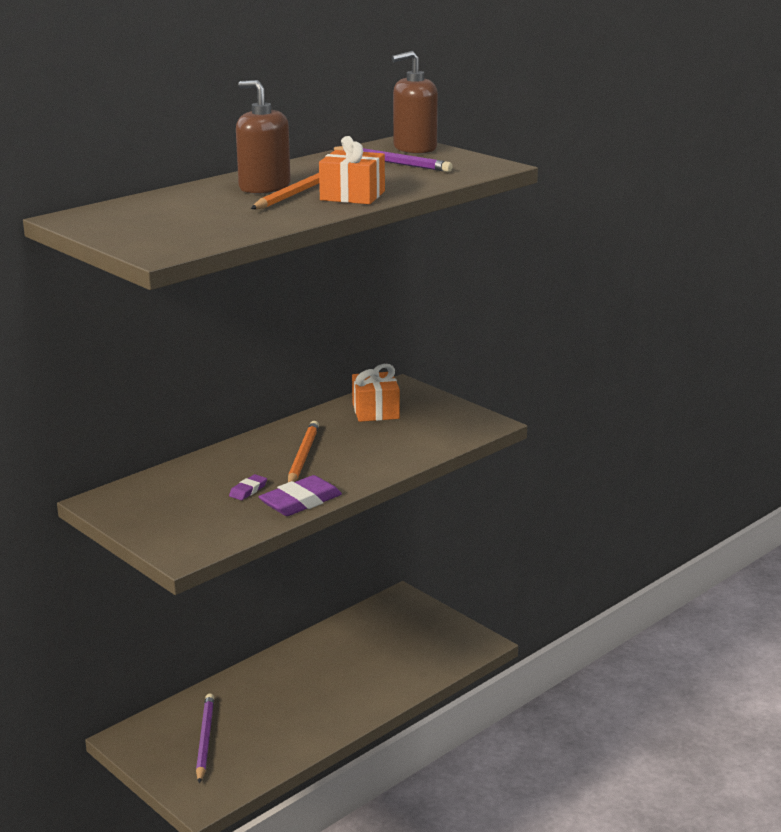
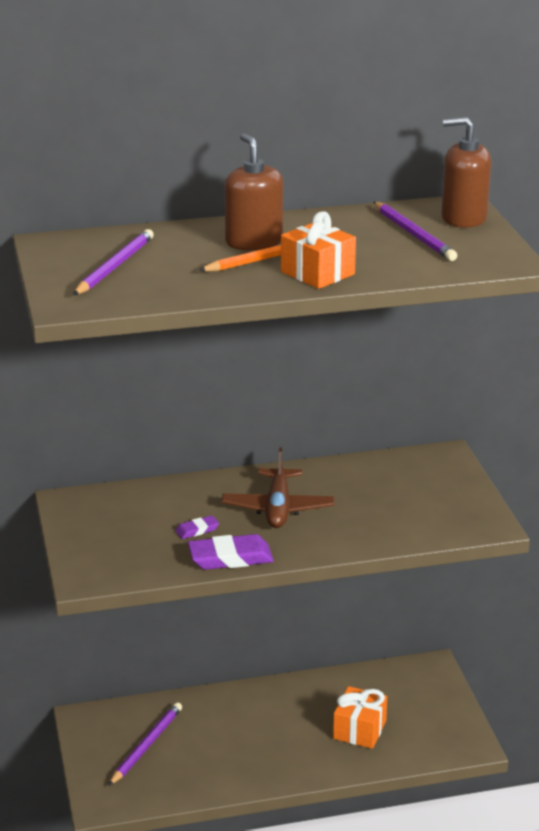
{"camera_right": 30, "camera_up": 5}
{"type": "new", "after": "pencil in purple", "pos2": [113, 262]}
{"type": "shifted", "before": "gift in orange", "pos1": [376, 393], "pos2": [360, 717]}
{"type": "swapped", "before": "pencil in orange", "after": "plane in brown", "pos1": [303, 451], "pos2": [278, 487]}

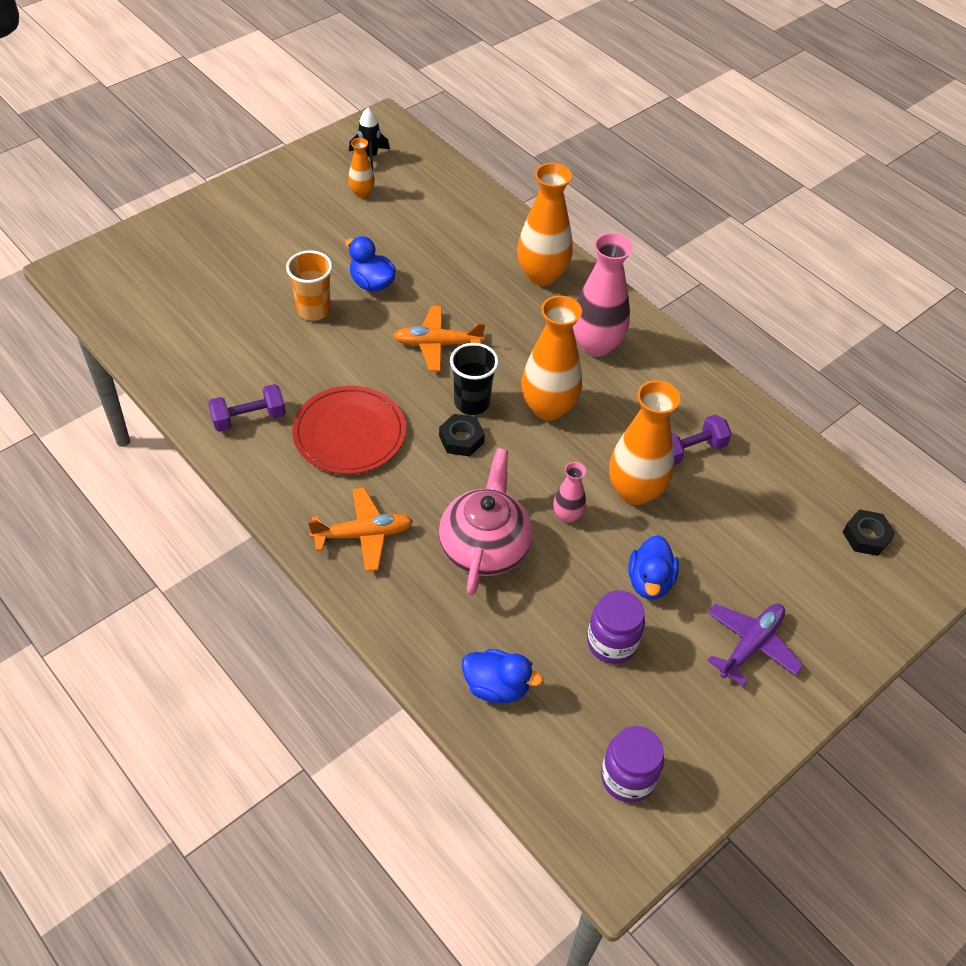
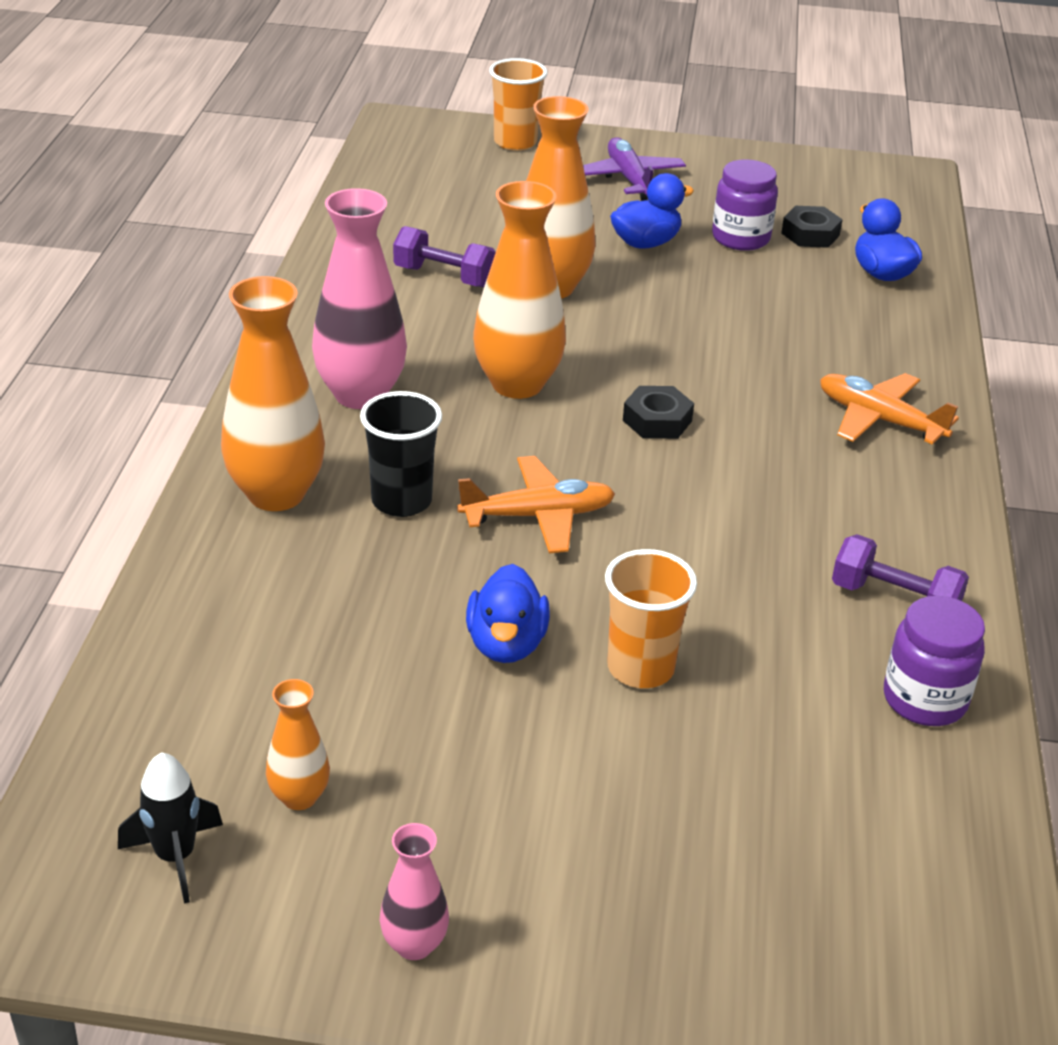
{"camera_right": -130, "camera_up": -15}
{"type": "gone", "before": "plate in red", "pos1": [349, 430]}
{"type": "gone", "before": "teapot in pink", "pos1": [485, 521]}
{"type": "new", "after": "cup in orange", "pos2": [518, 104]}
{"type": "shifted", "before": "cup in black", "pos1": [474, 379], "pos2": [401, 454]}
{"type": "shifted", "before": "vase in pink", "pos1": [569, 492], "pos2": [414, 891]}
{"type": "shifted", "before": "jar in purple", "pos1": [632, 764], "pos2": [934, 661]}
{"type": "shifted", "before": "nut in black", "pos1": [869, 532], "pos2": [812, 227]}
{"type": "rotated", "before": "plane in orange", "pos1": [439, 338], "pos2": [536, 504], "turn": -60}
{"type": "rotated", "before": "plane in purple", "pos1": [755, 645], "pos2": [634, 169], "turn": 75}

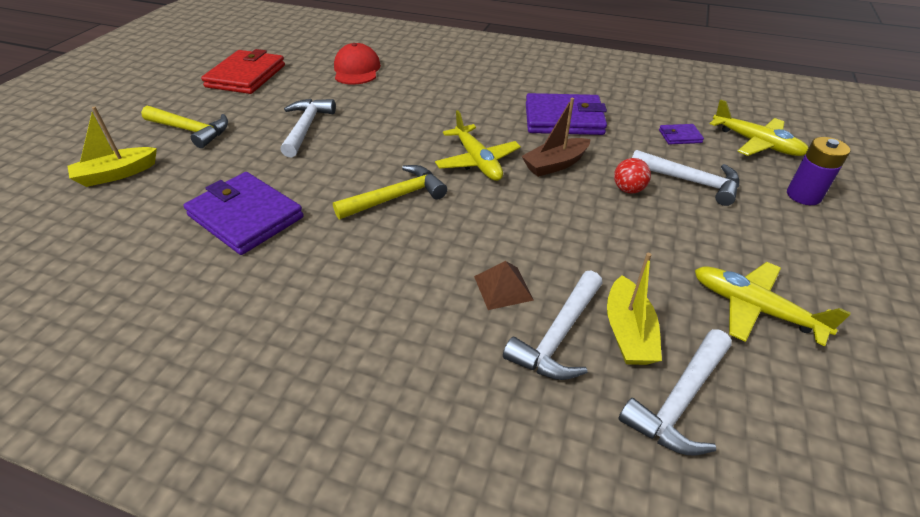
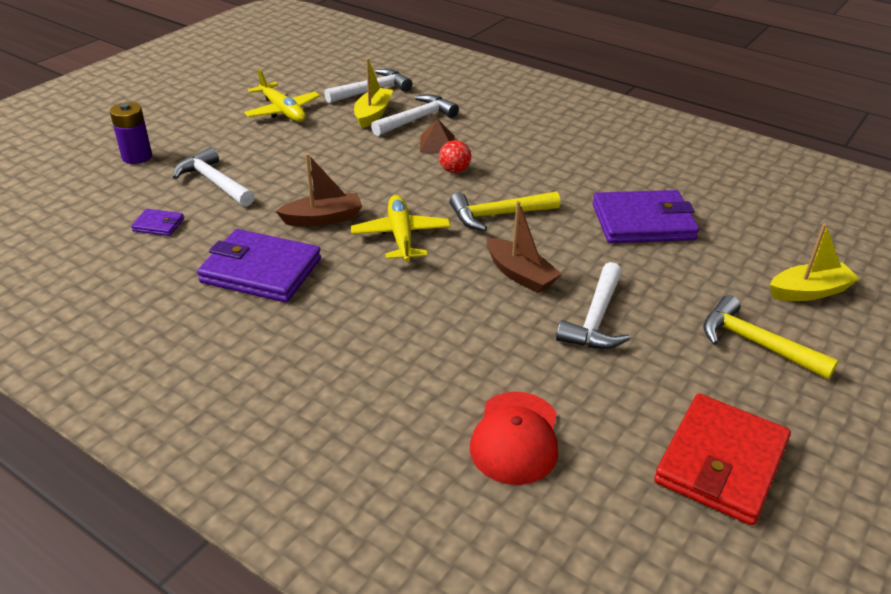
{"camera_right": -165, "camera_up": -5}
{"type": "gone", "before": "plane in yellow", "pos1": [759, 127]}
{"type": "new", "after": "boat in brown", "pos2": [524, 247]}
{"type": "shifted", "before": "ball in red", "pos1": [632, 175], "pos2": [455, 156]}
{"type": "rotated", "before": "wallet in purple", "pos1": [244, 213], "pos2": [645, 216], "turn": -60}

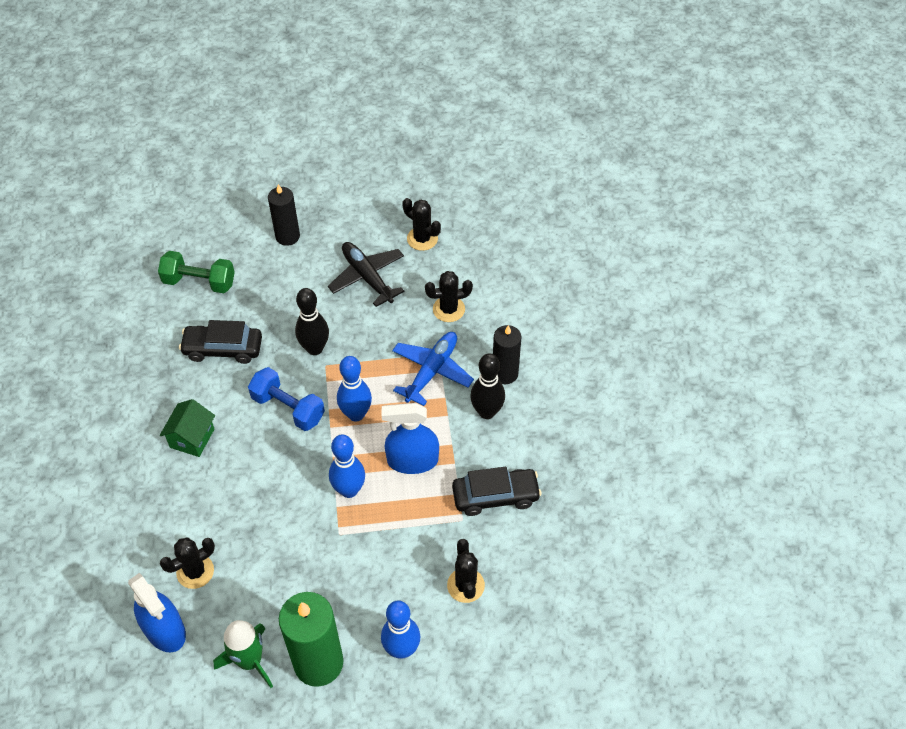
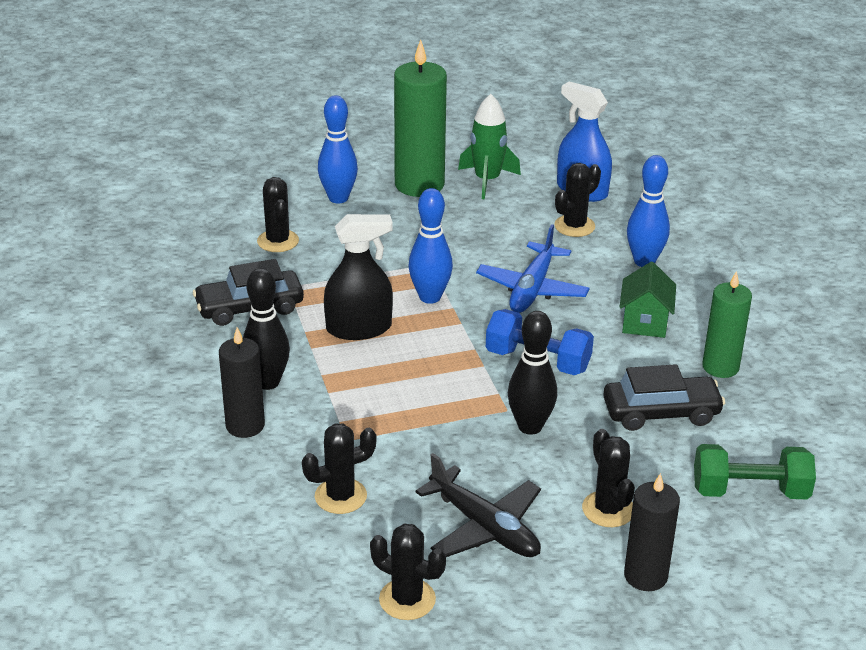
{"camera_right": 170, "camera_up": -20}
{"type": "new", "after": "cactus in black", "pos2": [608, 478]}
{"type": "new", "after": "candle in green", "pos2": [727, 324]}
{"type": "shifted", "before": "bowling pin in blue", "pos1": [354, 389], "pos2": [648, 211]}
{"type": "shifted", "before": "plane in blue", "pos1": [433, 369], "pos2": [533, 268]}
{"type": "repainted", "before": "spray bottle in blue", "after": "spray bottle in black", "pos1": [410, 438], "pos2": [358, 277]}

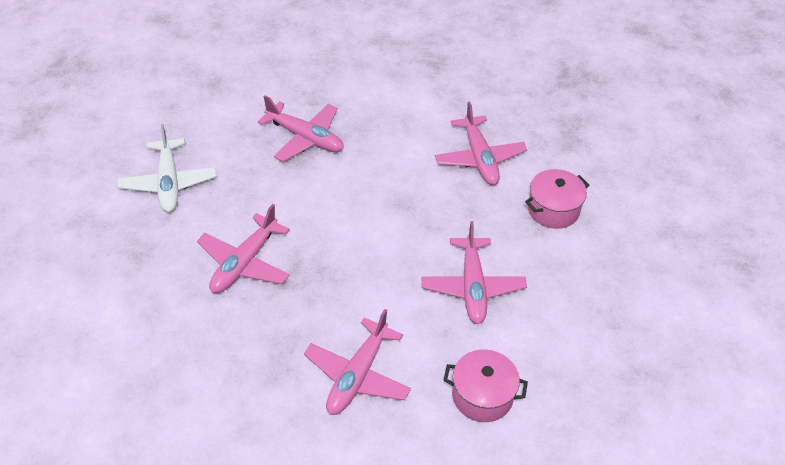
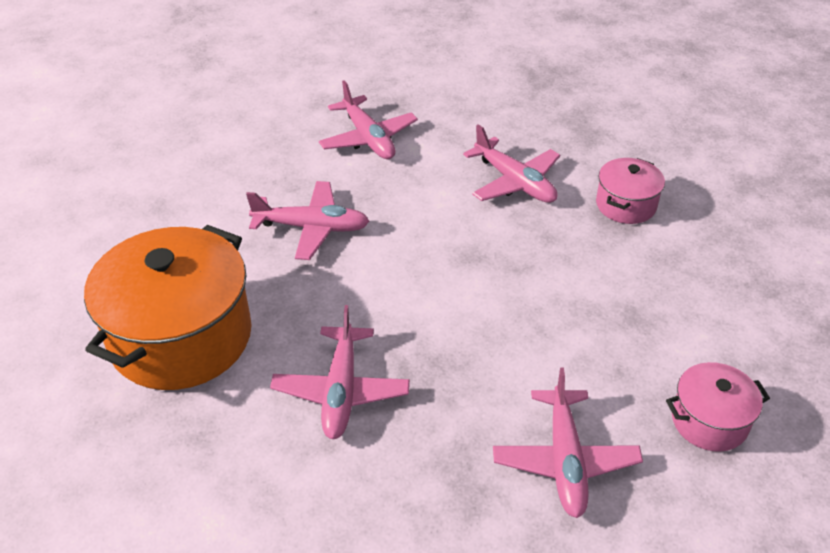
{"camera_right": -25, "camera_up": -5}
{"type": "shifted", "before": "plane in pink", "pos1": [474, 272], "pos2": [368, 119]}
{"type": "swapped", "before": "plane in white", "after": "pot in orange", "pos1": [167, 168], "pos2": [168, 307]}

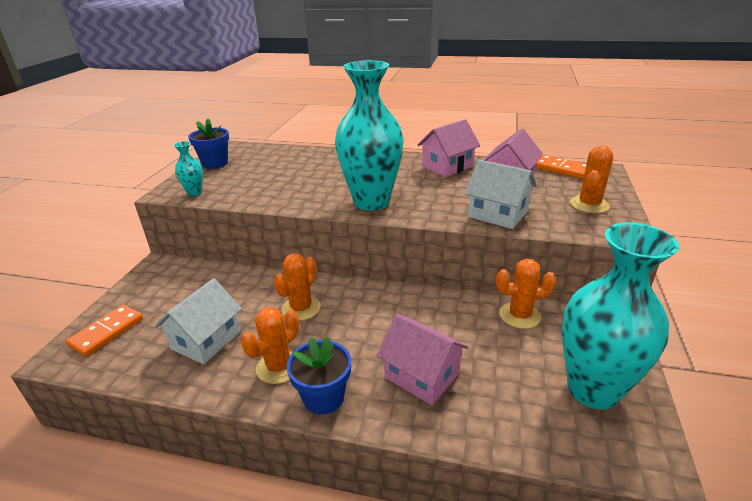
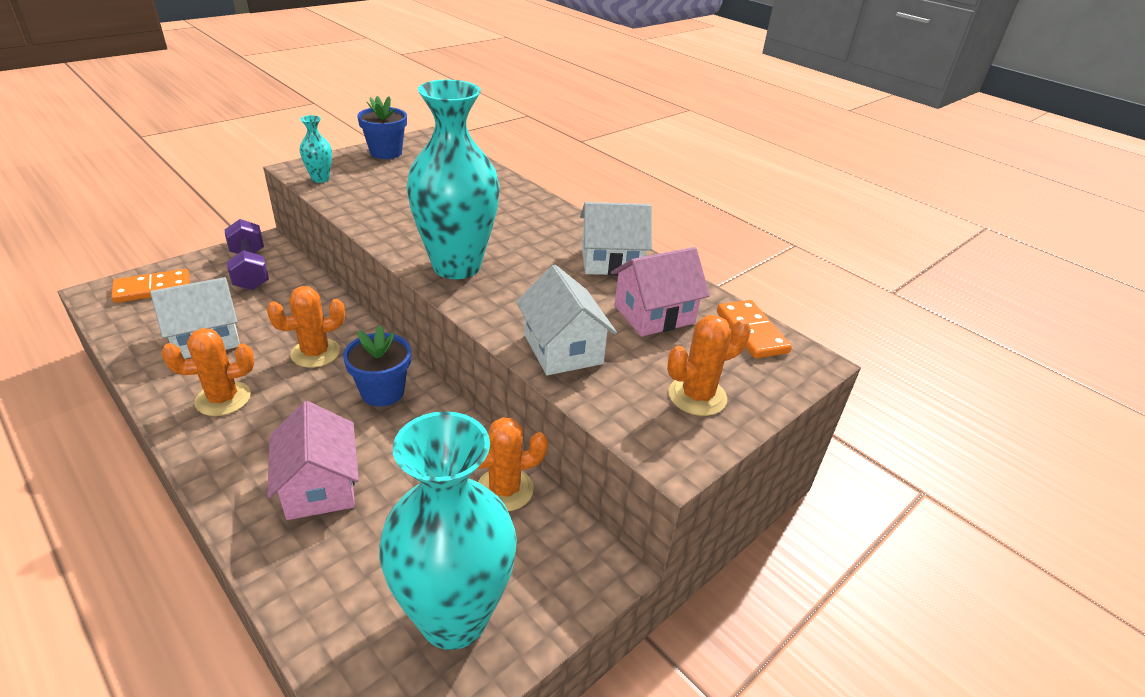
{"camera_right": 30, "camera_up": 5}
{"type": "new", "after": "dumbbell in purple", "pos2": [247, 254]}
{"type": "shifted", "before": "flower pot in blue", "pos1": [318, 376], "pos2": [377, 366]}
{"type": "repainted", "before": "house in pink", "after": "house in white", "pos1": [449, 148], "pos2": [616, 239]}
{"type": "rotated", "before": "cactus in orange", "pos1": [526, 294], "pos2": [512, 464], "turn": -45}

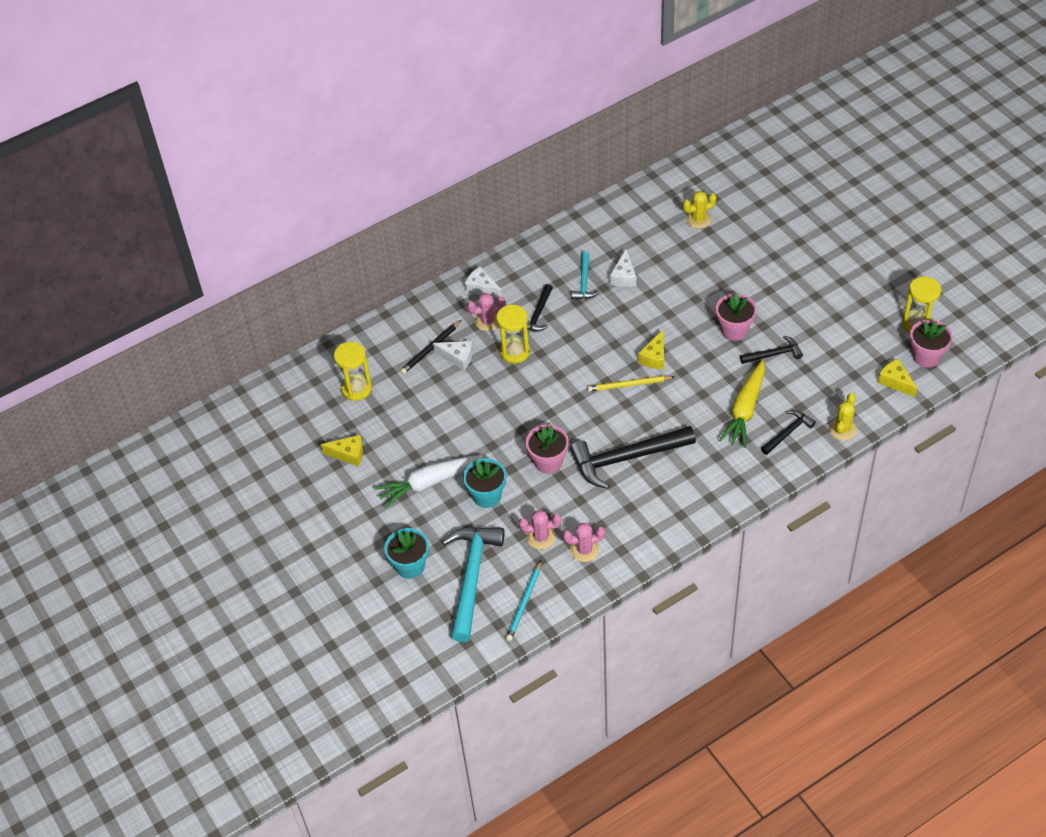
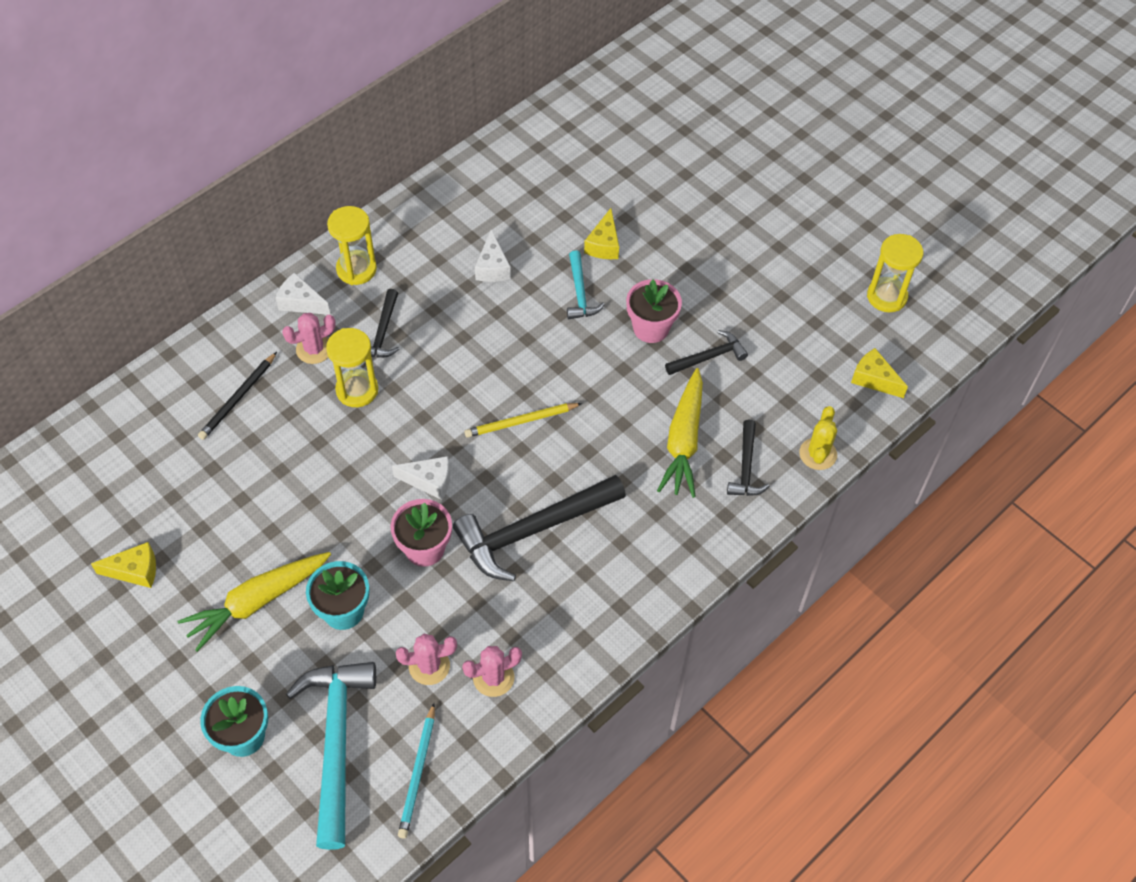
{"camera_right": -15, "camera_up": 5}
{"type": "gone", "before": "cactus in yellow", "pos1": [699, 210]}
{"type": "gone", "before": "flower pot in pink", "pos1": [931, 343]}
{"type": "shifted", "before": "hourglass in yellow", "pos1": [353, 371], "pos2": [352, 245]}
{"type": "shifted", "before": "cheese in white", "pos1": [453, 355], "pos2": [421, 478]}
{"type": "shifted", "before": "hammer in turquoise", "pos1": [585, 275], "pos2": [586, 284]}
{"type": "shifted", "before": "cheese in yellow", "pos1": [651, 350], "pos2": [601, 233]}
{"type": "repainted", "before": "carrot in white", "after": "carrot in yellow", "pos1": [429, 482], "pos2": [254, 602]}
{"type": "rotated", "before": "hammer in black", "pos1": [788, 432], "pos2": [748, 457], "turn": 150}

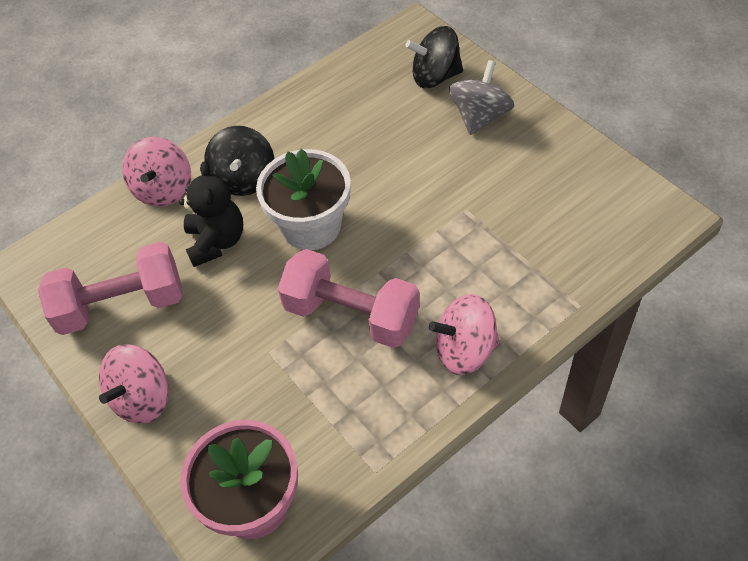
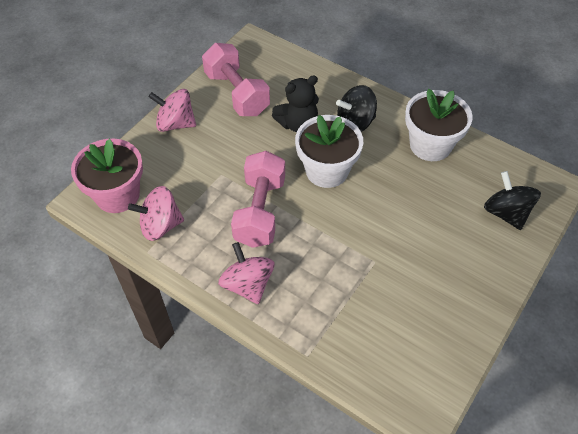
{"camera_right": 70, "camera_up": 0}
{"type": "gone", "before": "spinning top in grey", "pos1": [481, 97]}
{"type": "new", "after": "flower pot in white", "pos2": [439, 125]}
{"type": "shifted", "before": "spinning top in pink", "pos1": [156, 172], "pos2": [156, 213]}

